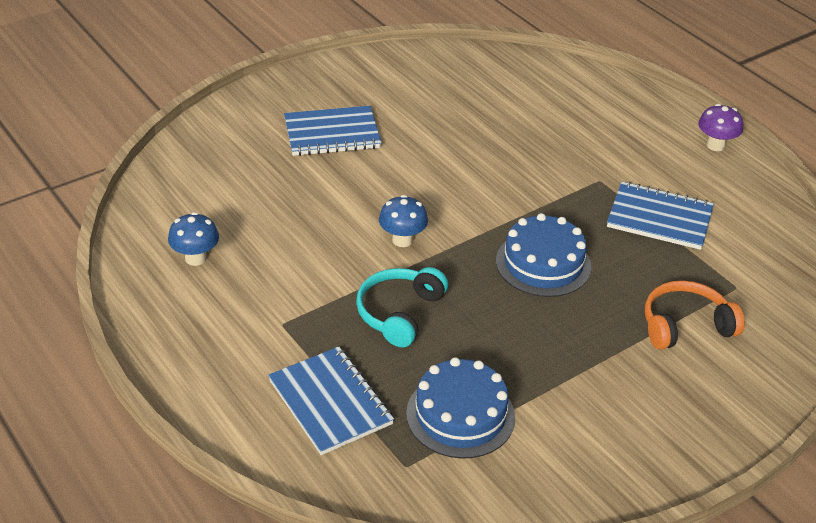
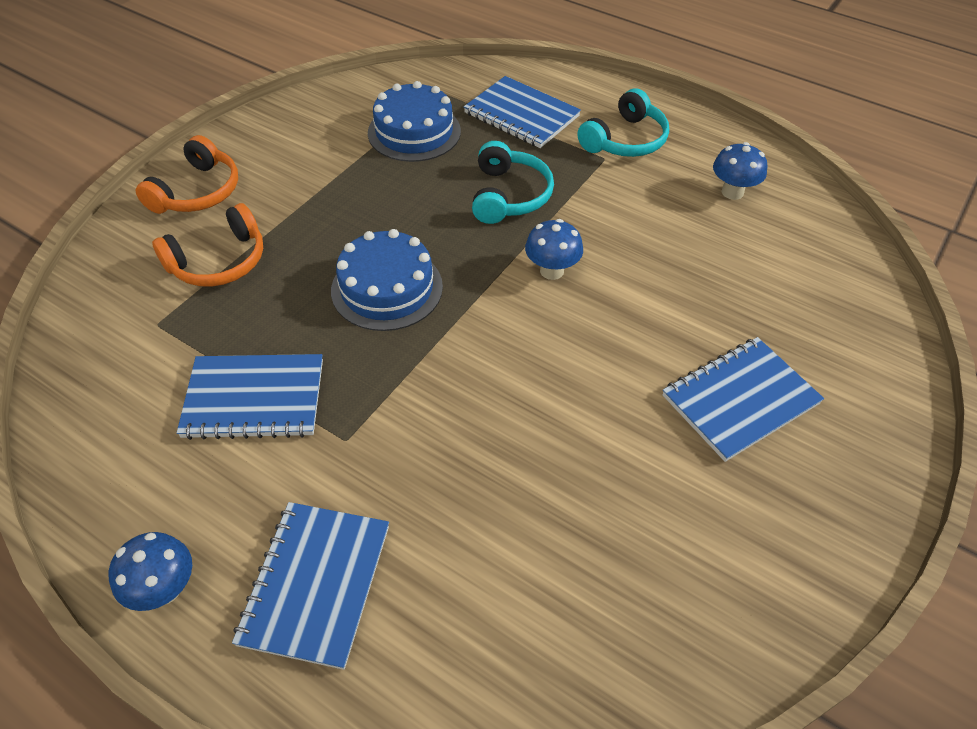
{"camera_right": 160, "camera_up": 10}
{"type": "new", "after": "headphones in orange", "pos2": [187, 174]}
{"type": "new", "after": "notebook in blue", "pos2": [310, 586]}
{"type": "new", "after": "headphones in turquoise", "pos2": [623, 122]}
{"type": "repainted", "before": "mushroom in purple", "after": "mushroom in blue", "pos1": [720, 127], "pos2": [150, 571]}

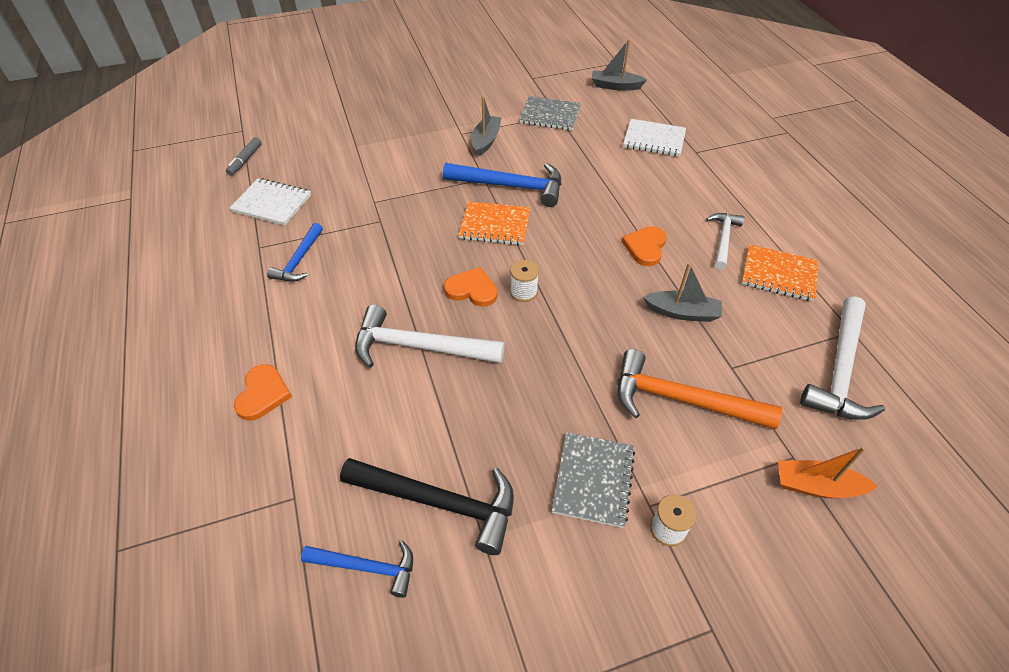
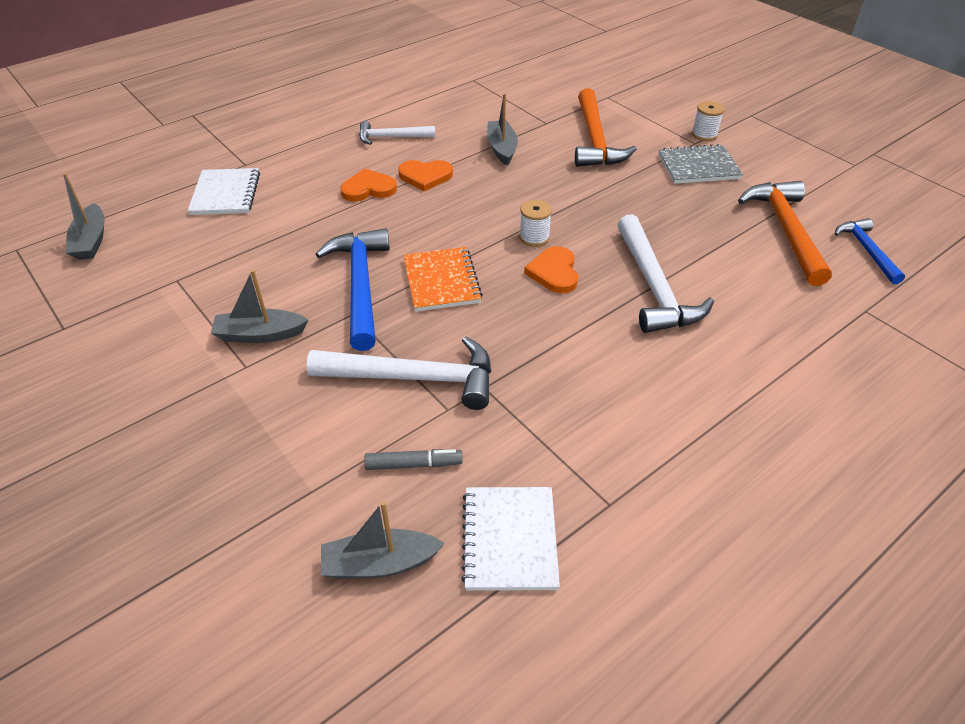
{"camera_right": -110, "camera_up": -5}
{"type": "gone", "before": "hammer in blue", "pos1": [295, 252]}
{"type": "gone", "before": "notebook in grey", "pos1": [550, 113]}
{"type": "gone", "before": "notebook in orange", "pos1": [780, 272]}
{"type": "gone", "before": "boat in orange", "pos1": [828, 472]}
{"type": "new", "after": "boat in grey", "pos2": [383, 540]}
{"type": "shifted", "before": "marker in grey", "pos1": [244, 156], "pos2": [413, 459]}
{"type": "shifted", "before": "heart in orange", "pos1": [263, 392], "pos2": [368, 185]}
{"type": "shifted", "before": "hammer in white", "pos1": [842, 358], "pos2": [399, 373]}
{"type": "repainted", "before": "hammer in black", "after": "hammer in orange", "pos1": [427, 506], "pos2": [785, 233]}

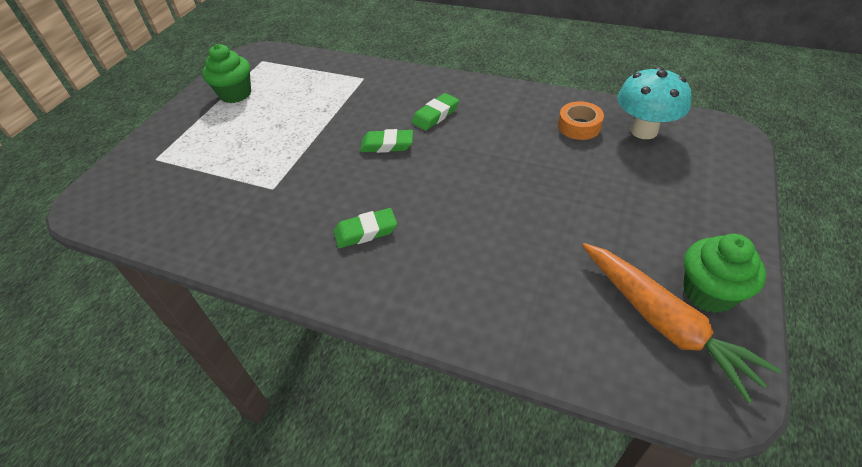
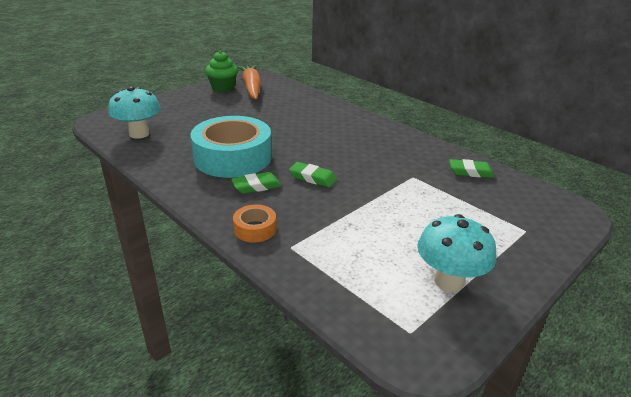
{"camera_right": -160, "camera_up": -15}
{"type": "new", "after": "tape in turquoise", "pos2": [231, 147]}
{"type": "shifted", "before": "eraser in green", "pos1": [365, 228], "pos2": [472, 168]}
{"type": "shifted", "before": "tape in orange", "pos1": [581, 120], "pos2": [254, 223]}
{"type": "swapped", "before": "cupcake in green", "after": "mushroom in turquoise", "pos1": [226, 73], "pos2": [456, 253]}

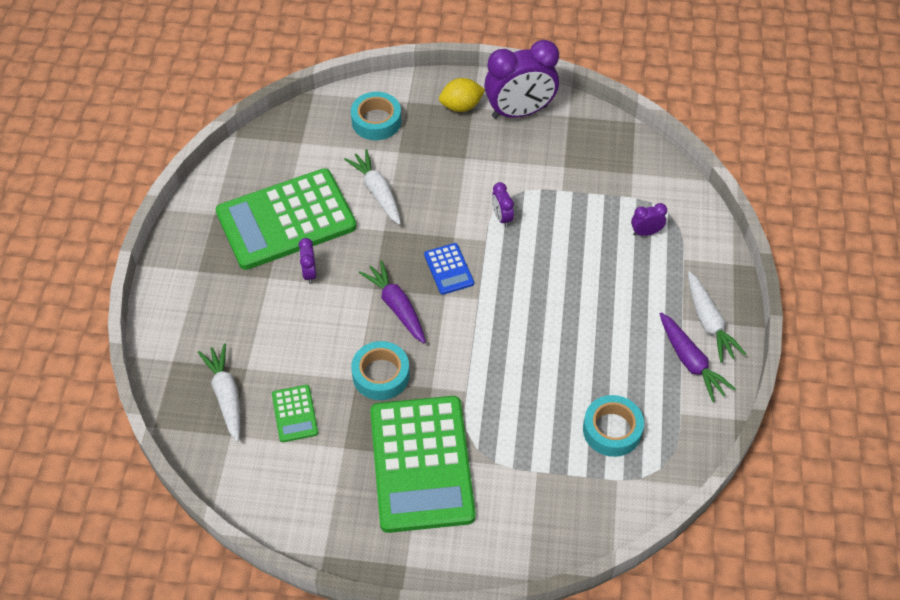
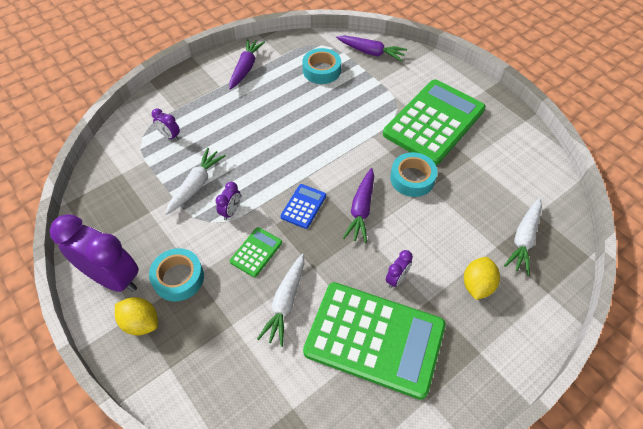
{"camera_right": -135, "camera_up": 0}
{"type": "new", "after": "carrot in purple", "pos2": [371, 48]}
{"type": "new", "after": "lemon in yellow", "pos2": [482, 278]}
{"type": "shifted", "before": "calculator in green", "pos1": [295, 413], "pos2": [256, 252]}
{"type": "shifted", "before": "tape in turquoise", "pos1": [376, 116], "pos2": [176, 274]}
{"type": "shifted", "before": "carrot in white", "pos1": [717, 316], "pos2": [195, 181]}

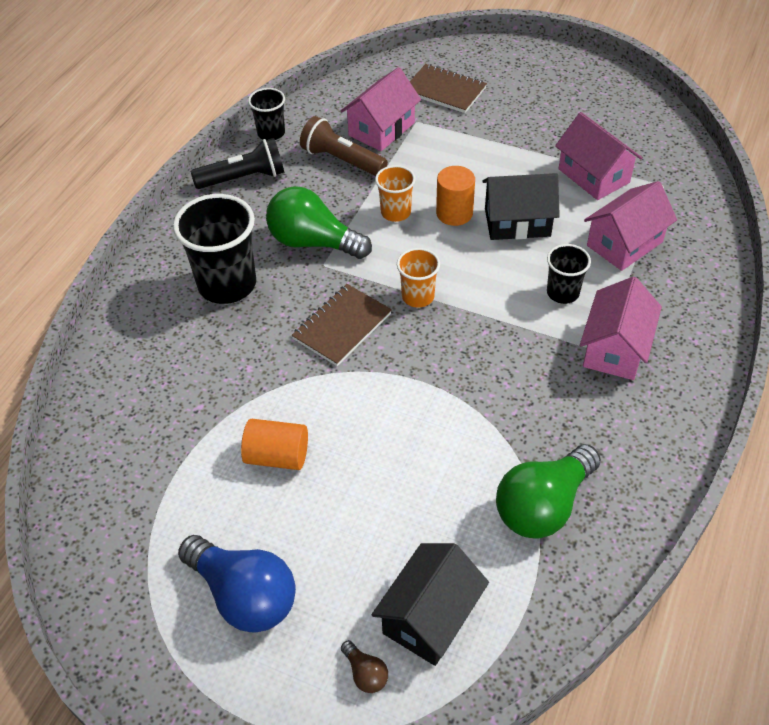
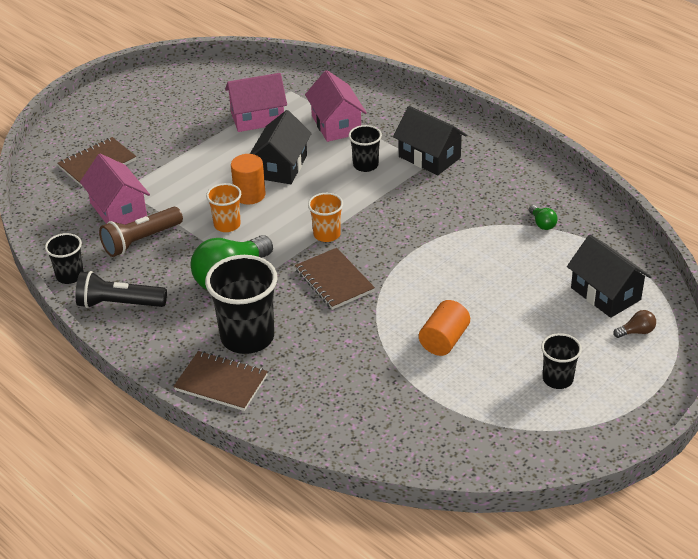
{"camera_right": -70, "camera_up": -10}
{"type": "new", "after": "notebook in brown", "pos2": [220, 381]}
{"type": "swapped", "before": "light bulb in blue", "after": "cup in black", "pos1": [237, 584], "pos2": [561, 361]}
{"type": "repainted", "before": "house in pink", "after": "house in black", "pos1": [621, 328], "pos2": [430, 140]}
{"type": "rotated", "before": "flashlight in black", "pos1": [237, 163], "pos2": [121, 289], "turn": -90}
{"type": "scaled", "before": "light bulb in green", "pos1": [548, 491], "pos2": [543, 217], "scale": 0.43}

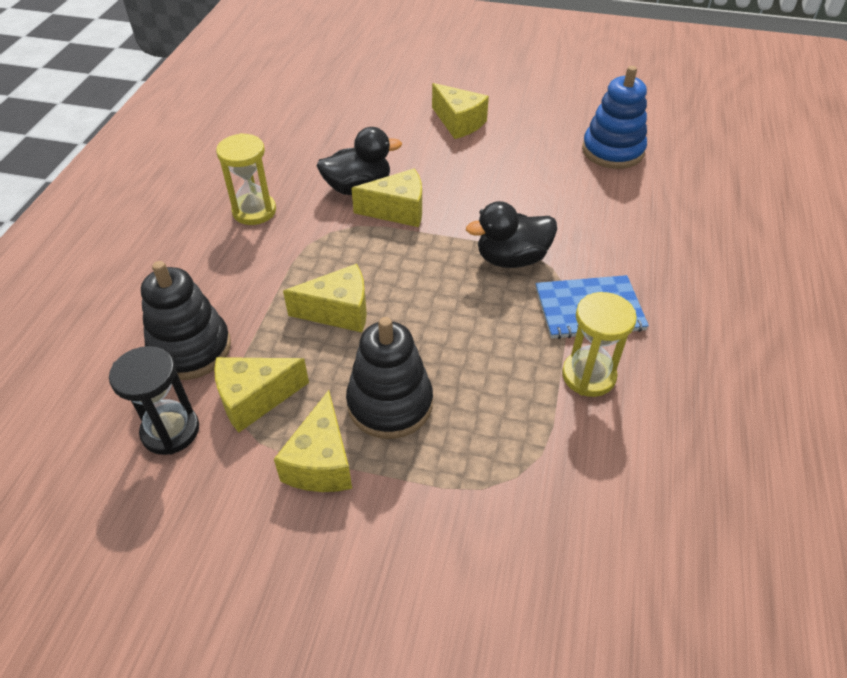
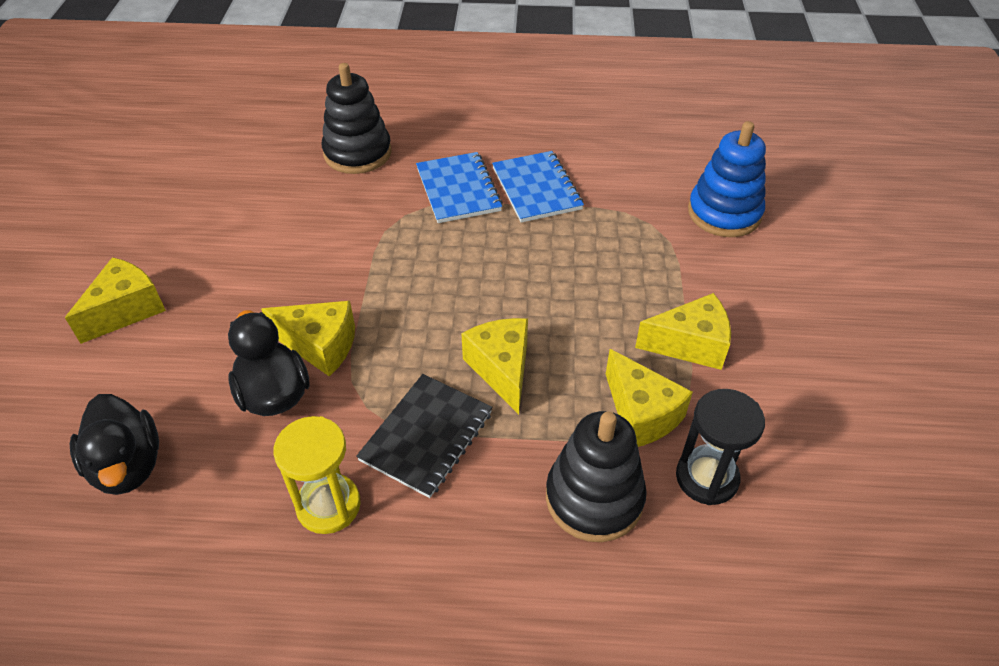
{"camera_right": -100, "camera_up": 0}
{"type": "new", "after": "notebook in black", "pos2": [424, 436]}
{"type": "shifted", "before": "stacking toy in black", "pos1": [389, 378], "pos2": [357, 118]}
{"type": "shifted", "before": "duck in black", "pos1": [511, 234], "pos2": [114, 444]}
{"type": "shifted", "before": "stacking toy in blue", "pos1": [614, 117], "pos2": [727, 179]}
{"type": "swapped", "before": "hourglass in yellow", "after": "notebook in blue", "pos1": [599, 344], "pos2": [538, 187]}
{"type": "rotated", "before": "cheese in yellow", "pos1": [386, 197], "pos2": [308, 338], "turn": 120}

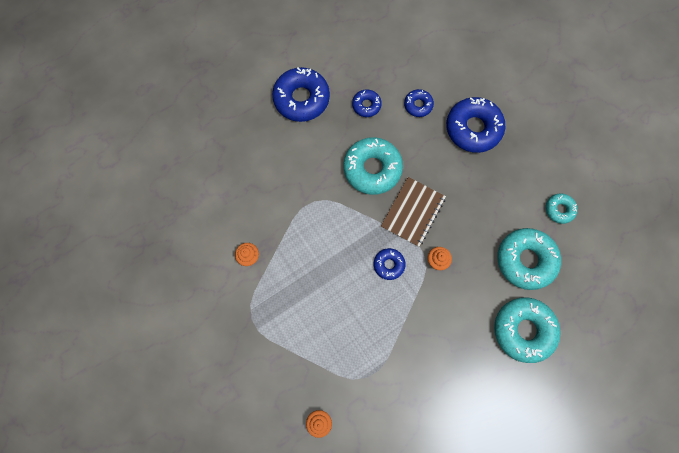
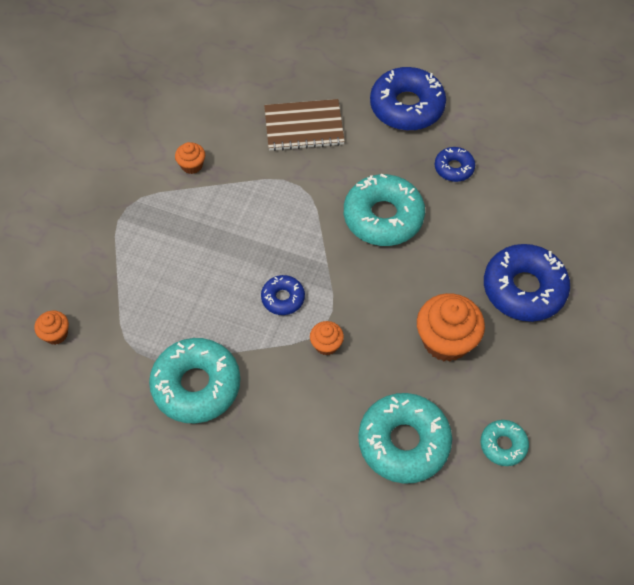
{"camera_right": 55, "camera_up": -15}
{"type": "gone", "before": "donut in blue", "pos1": [419, 103]}
{"type": "new", "after": "cupcake in orange", "pos2": [451, 327]}
{"type": "shifted", "before": "notebook in brown", "pos1": [413, 212], "pos2": [304, 125]}
{"type": "shifted", "before": "donut in turquoise", "pos1": [527, 330], "pos2": [194, 381]}

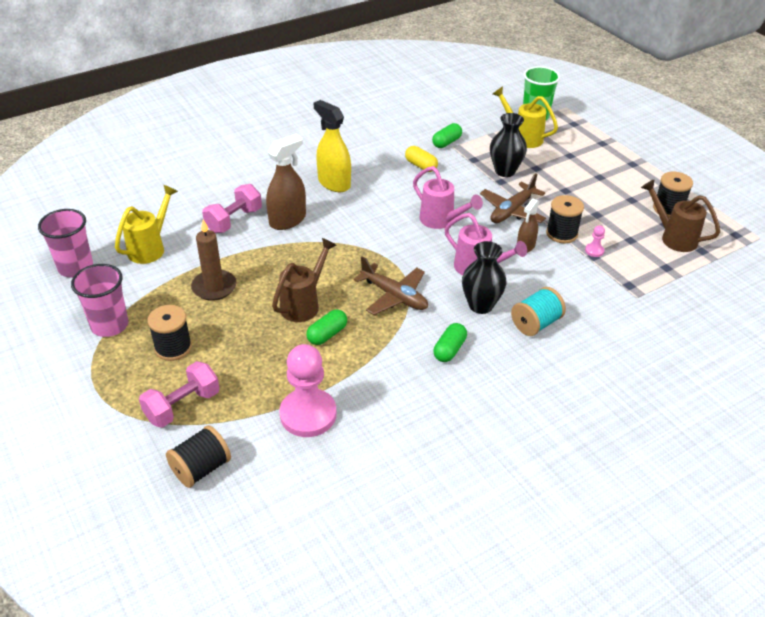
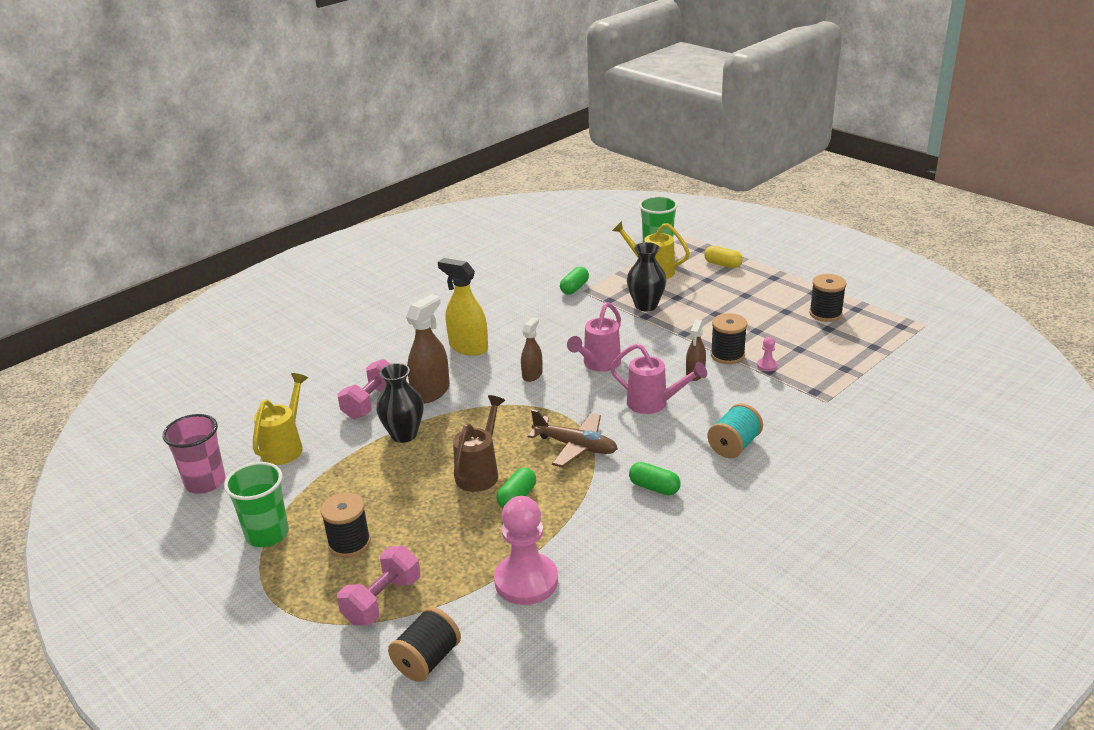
{"camera_right": -10, "camera_up": -10}
{"type": "gone", "before": "candle in brown", "pos1": [213, 260]}
{"type": "gone", "before": "plane in brown", "pos1": [513, 198]}
{"type": "gone", "before": "watering can in brown", "pos1": [680, 216]}
{"type": "new", "after": "spray bottle in brown", "pos2": [532, 349]}
{"type": "shifted", "before": "capsule in yellow", "pos1": [421, 159], "pos2": [723, 257]}
{"type": "shifted", "before": "vase in black", "pos1": [484, 277], "pos2": [400, 403]}
{"type": "repainted", "before": "cup in pink", "after": "cup in green", "pos1": [99, 300], "pos2": [256, 504]}
{"type": "rotated", "before": "watering can in pink", "pos1": [448, 197], "pos2": [594, 337], "turn": 90}
{"type": "rotated", "before": "capsule in green", "pos1": [450, 342], "pos2": [655, 478], "turn": -75}

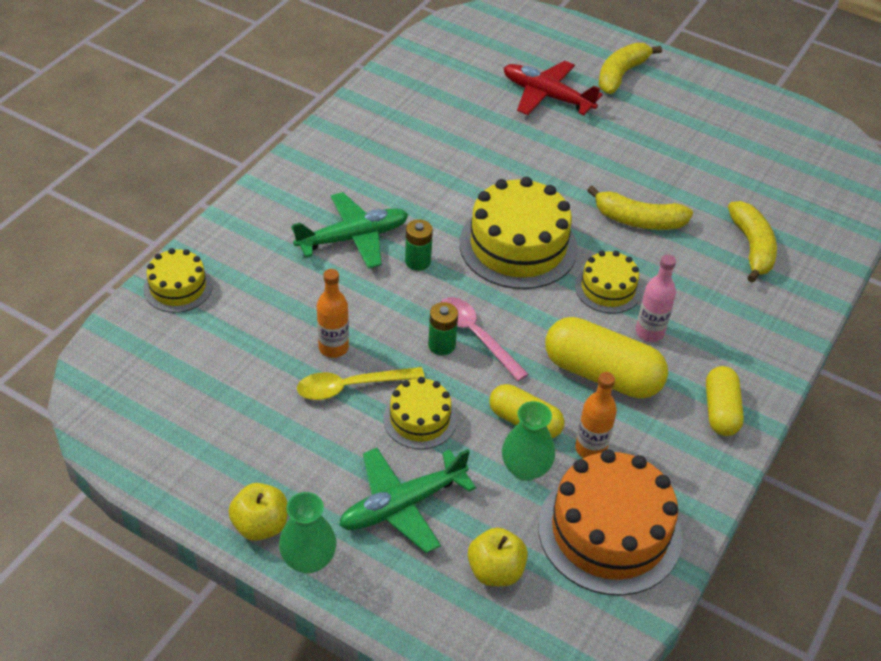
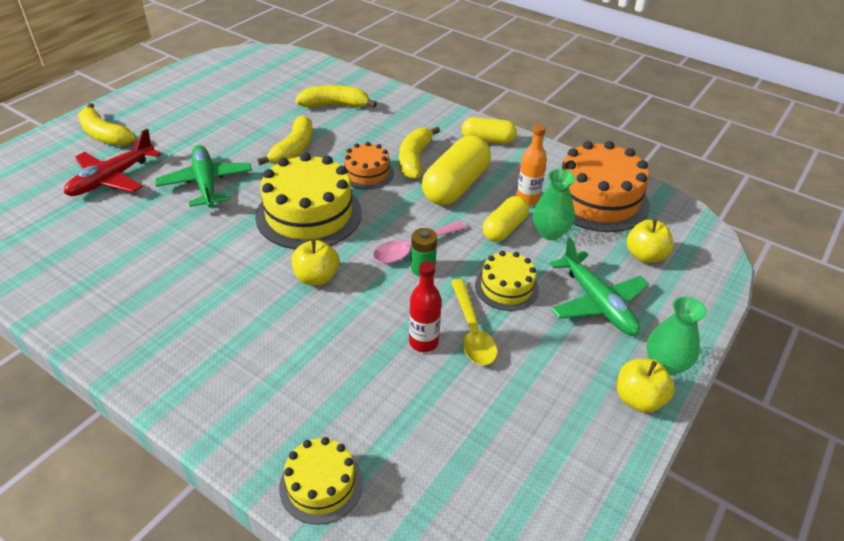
{"camera_right": -85, "camera_up": -5}
{"type": "shifted", "before": "plane in green", "pos1": [349, 230], "pos2": [203, 176]}
{"type": "swapped", "before": "battery in green", "after": "apple in yellow", "pos1": [419, 245], "pos2": [315, 262]}
{"type": "swapped", "before": "bottle in pink", "after": "banana in yellow", "pos1": [656, 298], "pos2": [419, 152]}
{"type": "repainted", "before": "bottle in orange", "after": "bottle in red", "pos1": [333, 313], "pos2": [425, 306]}
{"type": "repainted", "before": "cake in yellow", "after": "cake in orange", "pos1": [608, 282], "pos2": [369, 166]}

